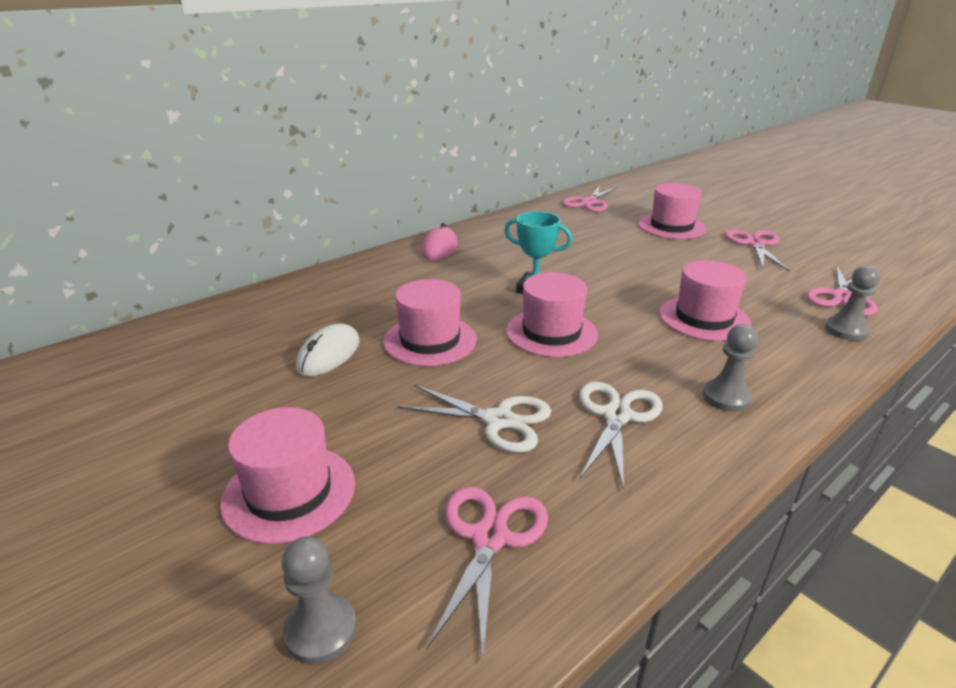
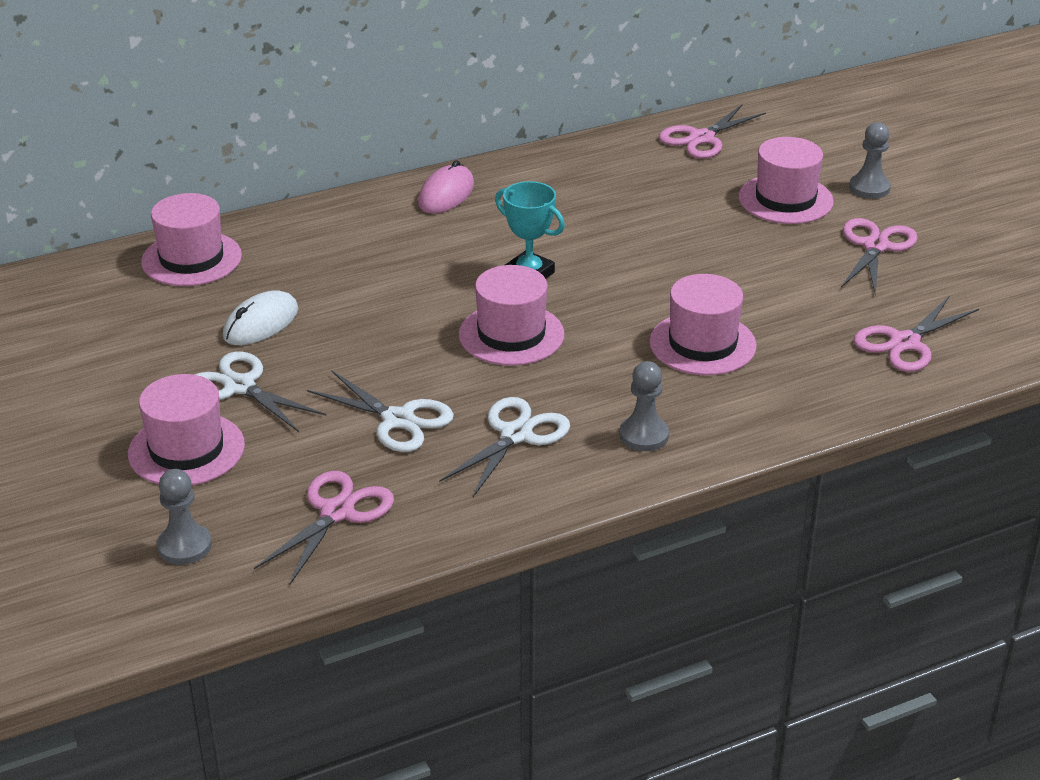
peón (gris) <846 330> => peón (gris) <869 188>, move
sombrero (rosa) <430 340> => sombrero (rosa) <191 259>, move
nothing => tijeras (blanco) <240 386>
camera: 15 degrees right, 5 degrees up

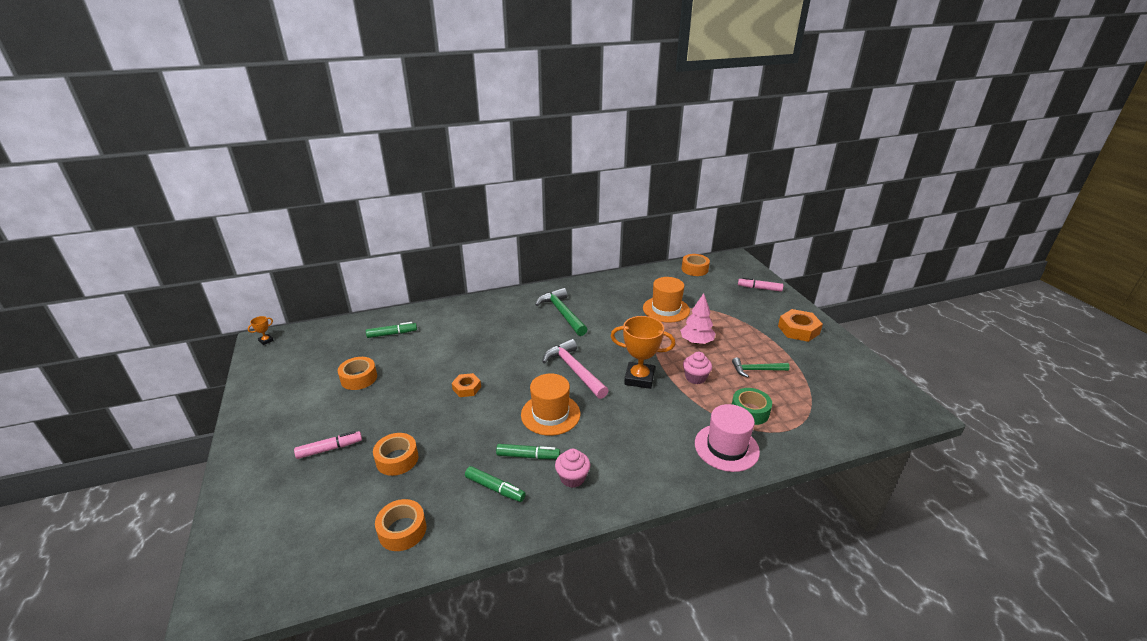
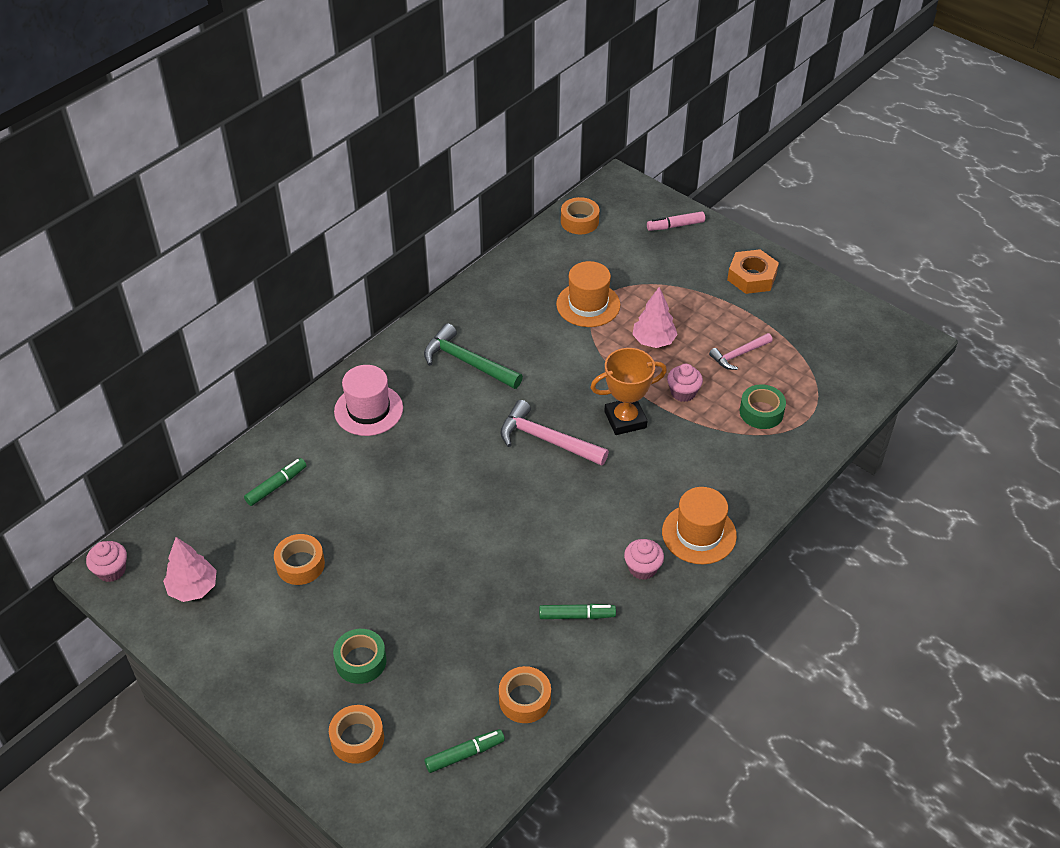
trofeo (naranja) <266 341> => magdalena (rosa) <111 570>
martillo (verde) <756 370> => martillo (rosa) <738 355>
tuerca (naranja) <466 388> => nothing
sombrero (naranja) <550 414> => sombrero (naranja) <699 534>, move
sombrero (rosa) <726 447> => sombrero (rosa) <368 410>, move
rotulador (rosa) <329 449> => cinta adhesiva (verde) <361 661>
cinta adhesiva (naranja) <397 459> => cinta adhesiva (naranja) <357 739>, move
rotulador (verde) <528 456> => rotulador (verde) <464 754>, move
nothing => árbol (rosa) <193 588>
camera: 30 degrees left, 15 degrees up

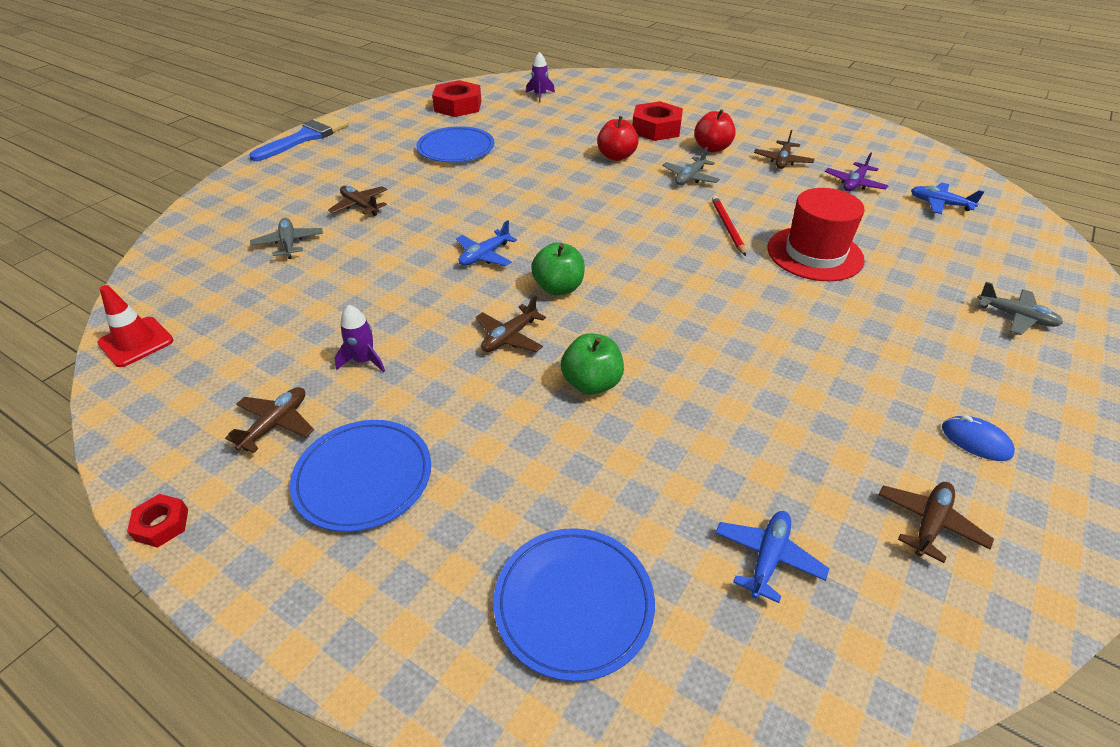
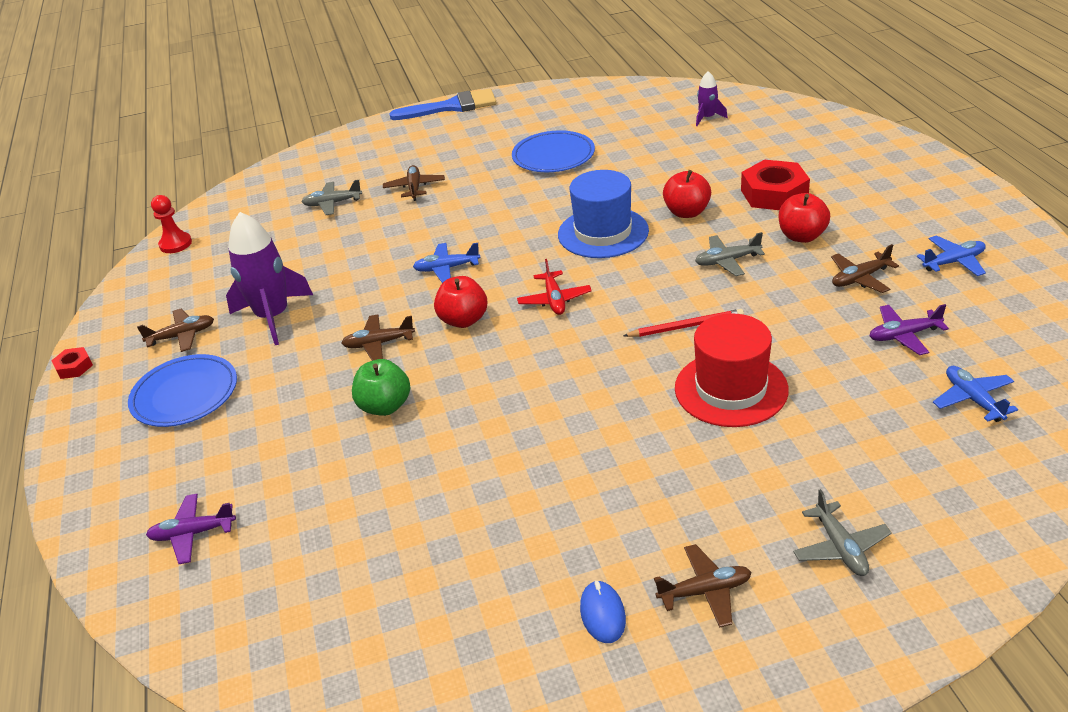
tuerca (rojo) <458 106> => nothing
lápiz (rojo) <727 227> => lápiz (rojo) <686 326>, 45 degrees clockwise
avión (gris) <289 243> => avión (gris) <332 203>, 120 degrees counterclockwise
manzana (verde) <558 288> => manzana (rojo) <463 320>
cono de tráfico (rojo) <136 342> => peón (rojo) <175 244>
cohete (morado) <364 361> => cohete (morado) <273 317>, x2.00
avión (marrón) <929 524> => avión (marrón) <705 591>, move
avión (azul) <767 558> => avión (azul) <953 262>, move
plato (azul) <573 603> => avión (morado) <193 534>
nothing => sombrero (azul) <603 232>
nothing => avión (rojo) <554 300>
camera: 45 degrees right, 5 degrees down

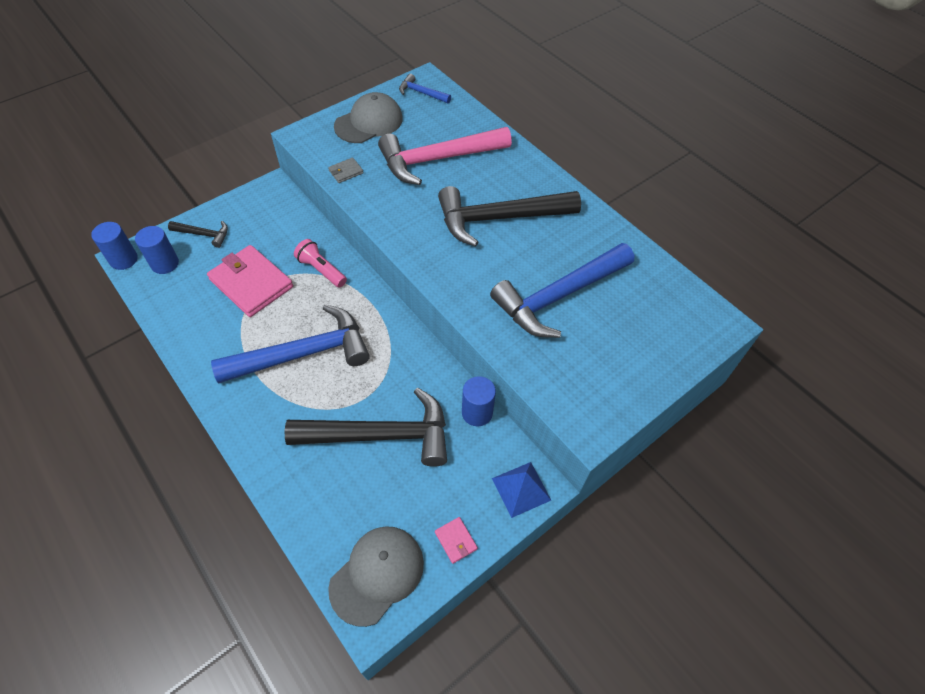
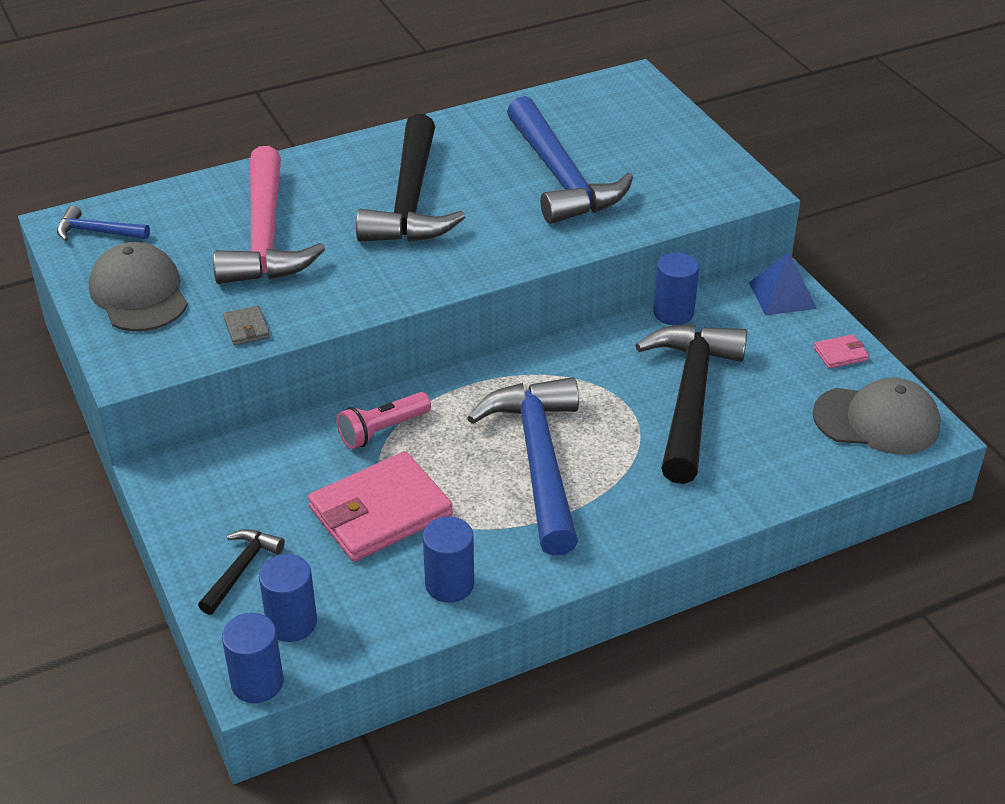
martillo (azul) <421 93> => martillo (azul) <97 232>, 60 degrees clockwise
gorra (gris) <377 574> => gorra (gris) <877 420>, 135 degrees clockwise
nothing => cilindro (azul) <449 584>
camera: 75 degrees left, 15 degrees down

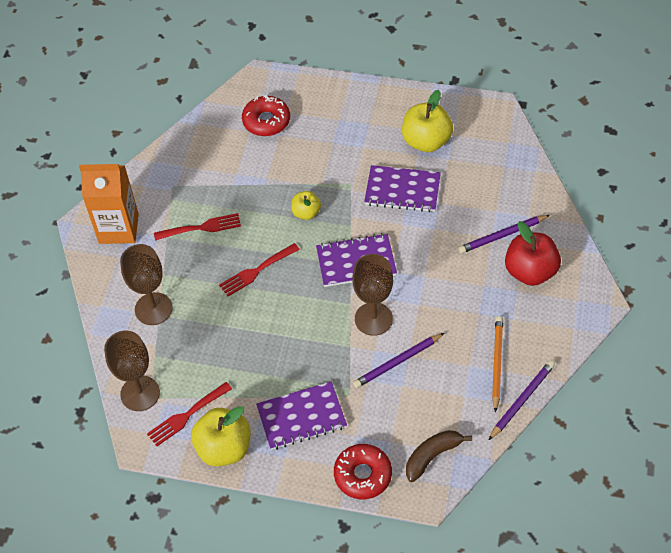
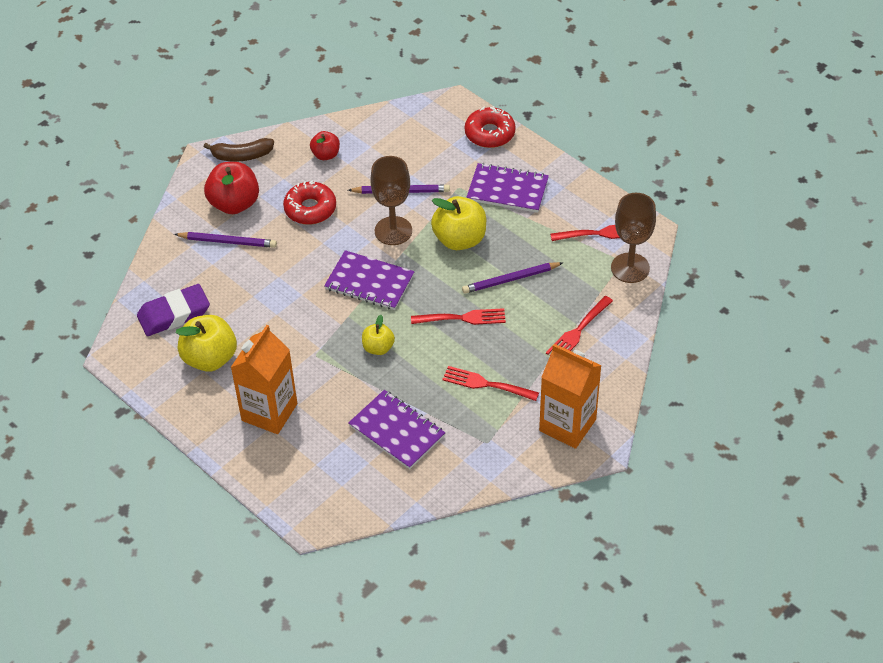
rosquilla (rojo) <266 121> => rosquilla (rojo) <310 209>, move
cuaderno (morado) <402 190> => cuaderno (morado) <397 431>, move
copa (marrón) <153 309> => tenedor (rojo) <578 331>
lápiz (naranja) <497 363> => manzana (rojo) <326 155>
lápiz (morado) <522 400> => lápiz (morado) <510 279>, move
manzana (amarillo) <224 448> => manzana (amarillo) <459 239>, move
plátano (marrón) <432 456> => plátano (marrón) <242 156>, move
nothing => goma de borrar (morado) <174 314>
nothing => cartón de leche (naranja) <269 412>
camera: 150 degrees left, 5 degrees down

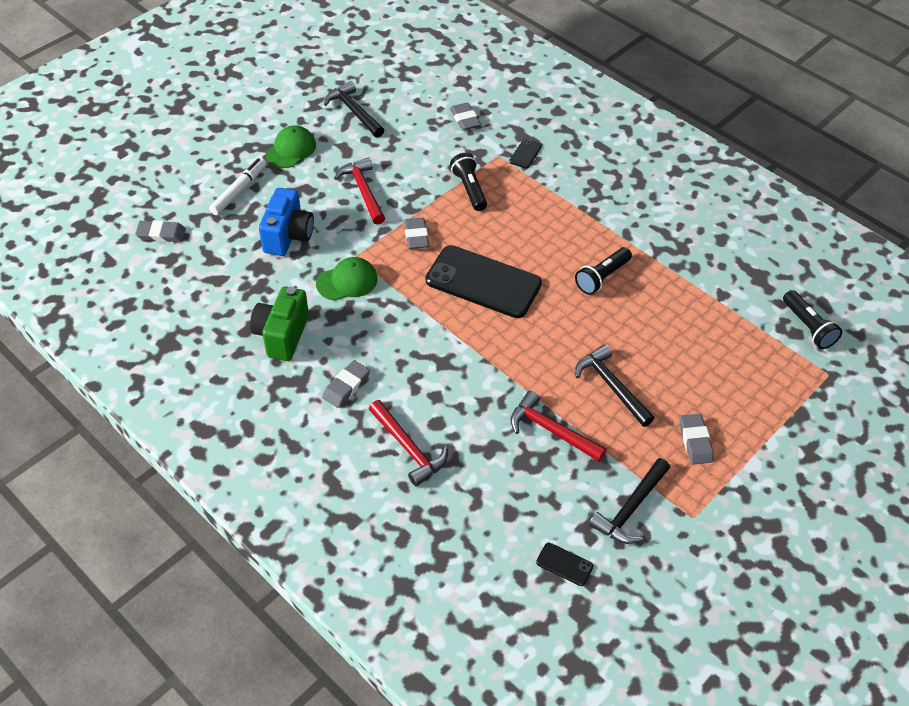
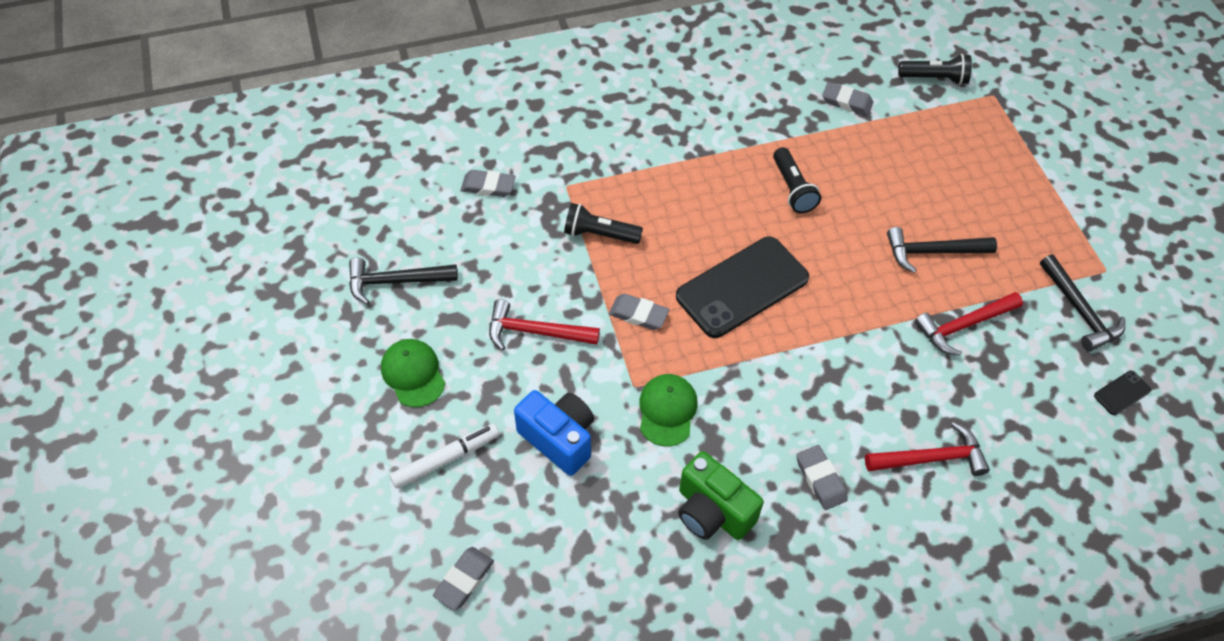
móvil (negro) <525 154> => nothing
rotulador (blanco) <239 190> => rotulador (blanco) <446 459>, 90 degrees clockwise
goma de borrar (gris) <695 441> => goma de borrar (gris) <846 102>, move
camera: 60 degrees left, 5 degrees up

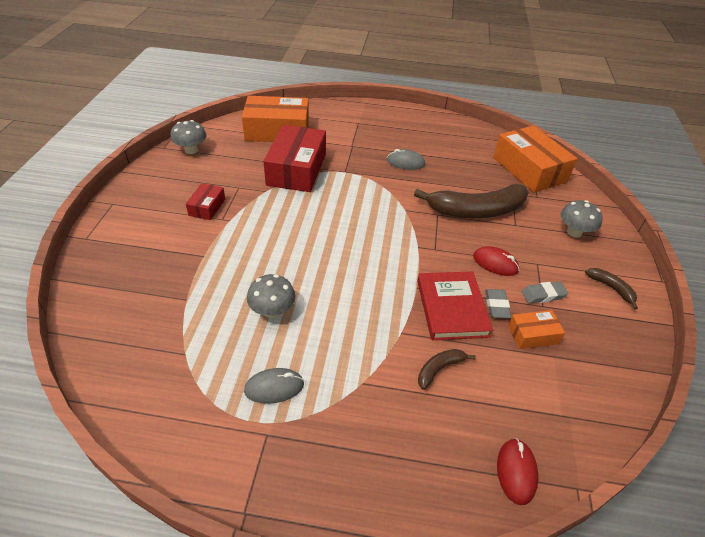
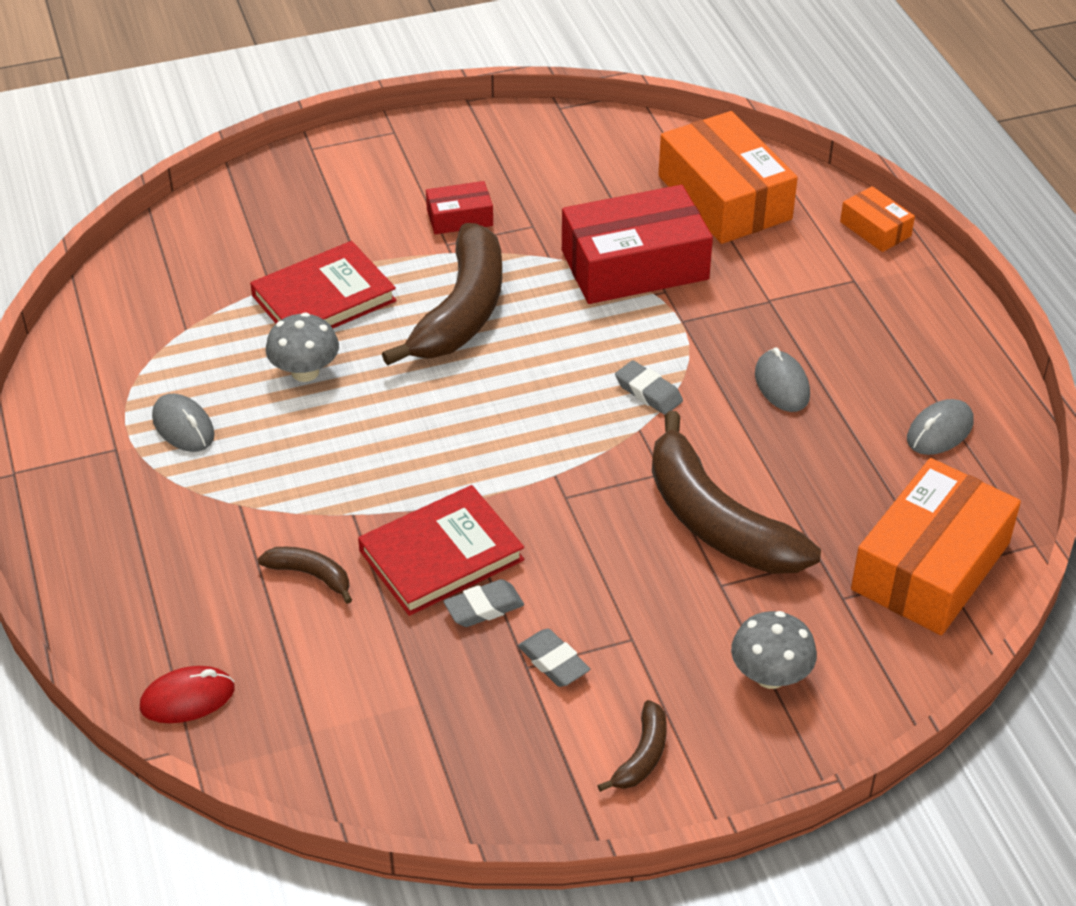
seta (gris) <191 150> => nothing
ratón (rojo) <495 263> => nothing
caja (naranja) <533 335> => caja (naranja) <875 229>, move
nothing => plátano (marrón) <462 311>
nothing => libro (rojo) <324 298>
nothing => goma de borrar (gris) <648 392>
nothing => ratón (gris) <939 431>
camera: 65 degrees right, 0 degrees up

